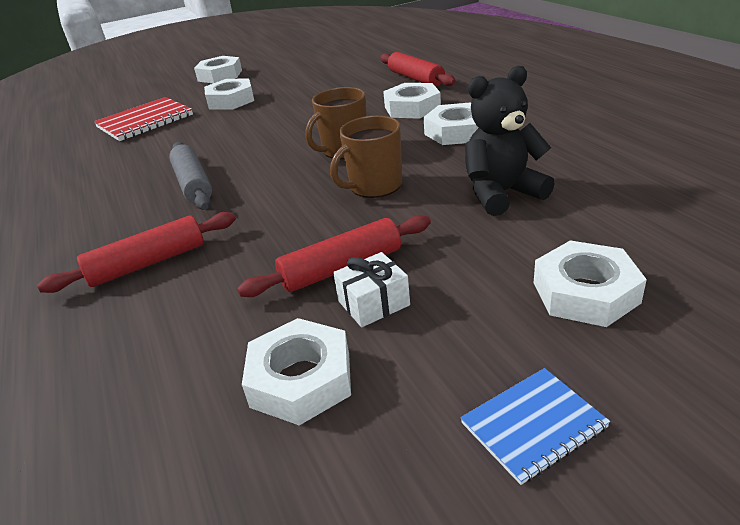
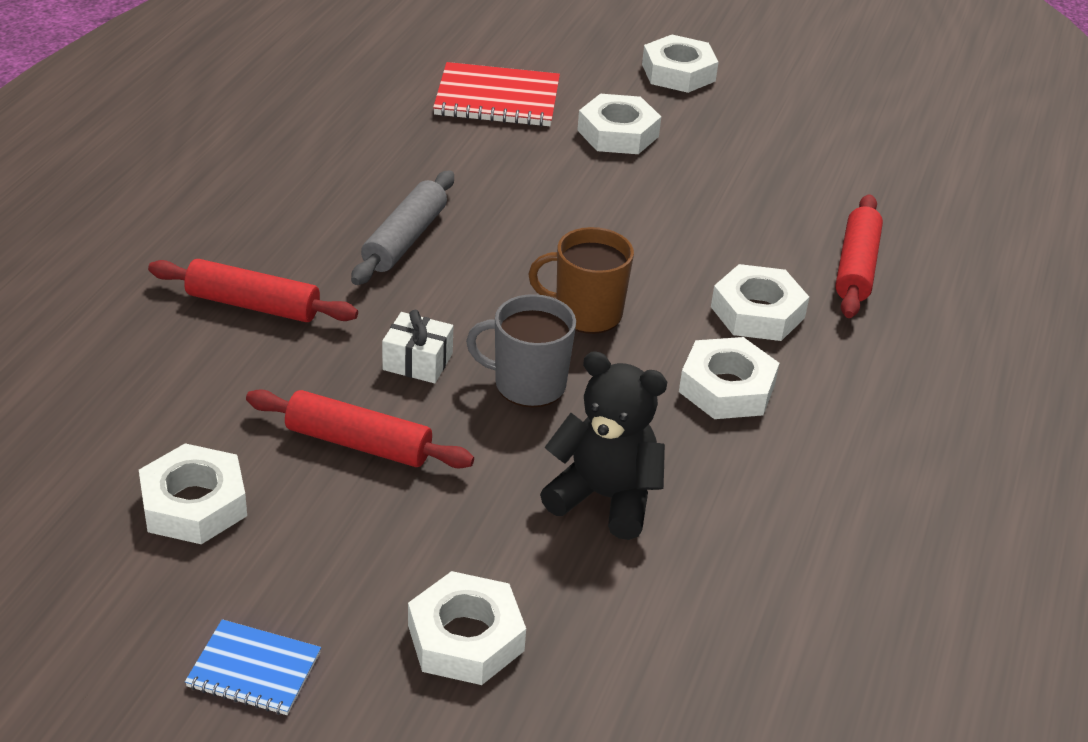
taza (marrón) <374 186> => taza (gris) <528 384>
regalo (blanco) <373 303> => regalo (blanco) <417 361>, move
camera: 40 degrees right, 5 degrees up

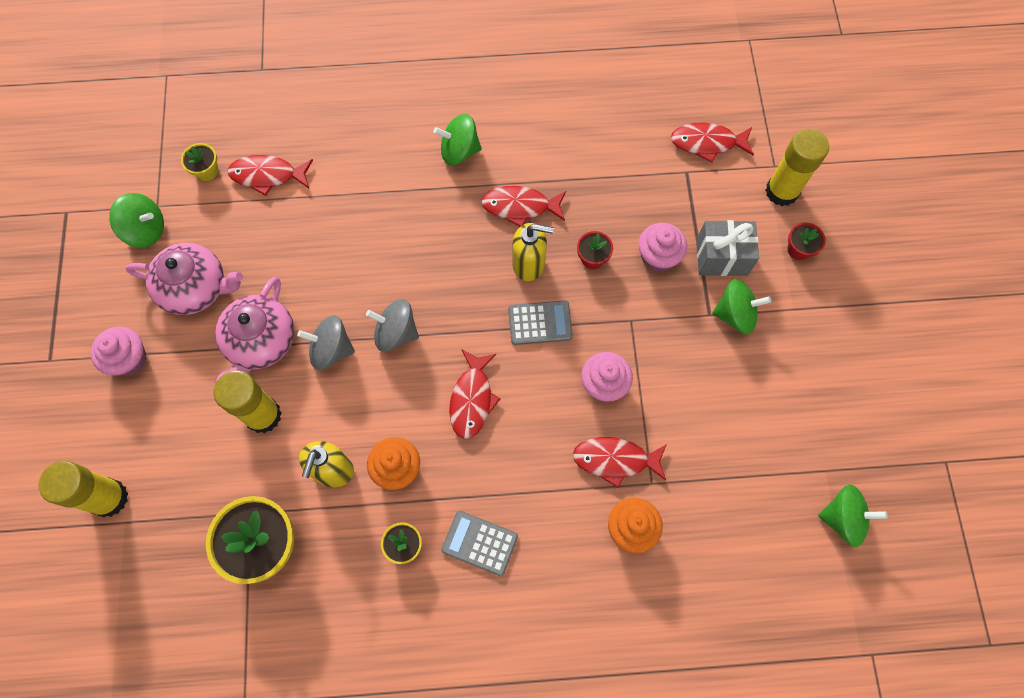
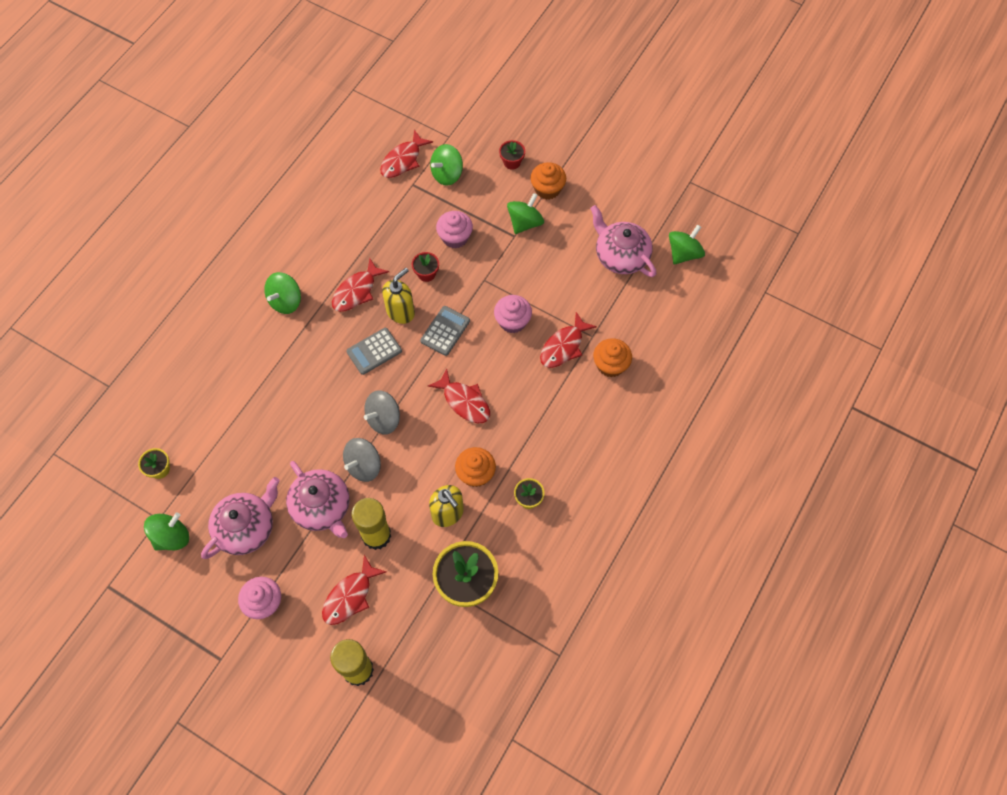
barra de pegamento (amarillo) <781 191> => nothing
pez (rojo) <268 175> => pez (rojo) <350 596>, move
regalo (gris) <721 257> => nothing
calculadora (gris) <480 543> => calculadora (gris) <374 351>, move
nothing => peonza (verde) <447 174>
nothing => magdalena (naranja) <547 189>
nothing => tetera (rosa) <621 255>
camera: 55 degrees left, 5 degrees down

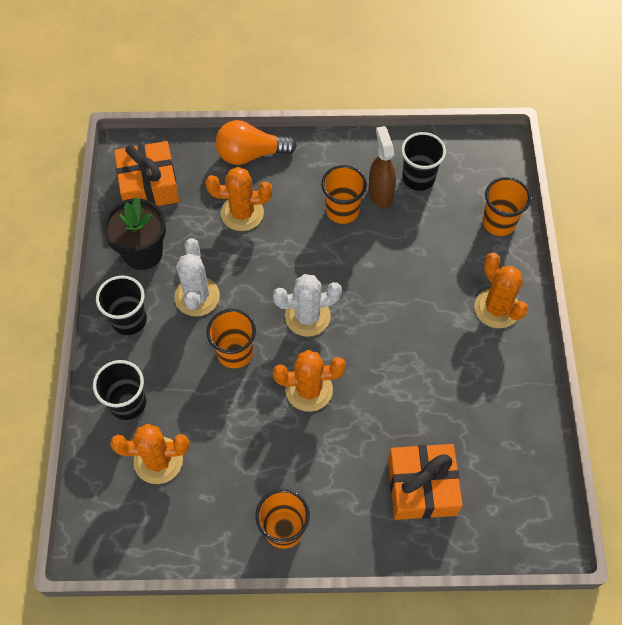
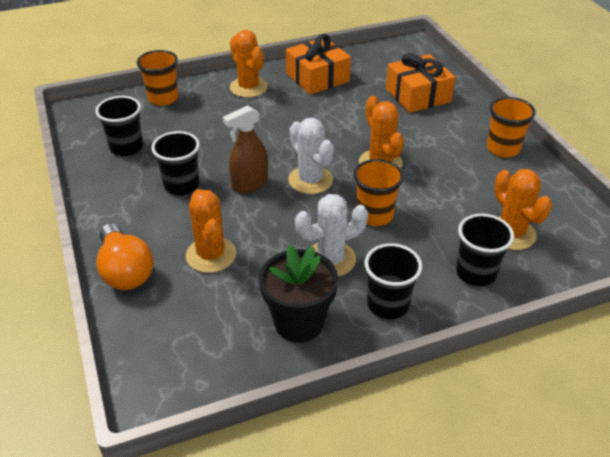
pulverizador (marrón) <380 193> => pulverizador (marrón) <249 185>, move
regalo (naranja) <149 185> => regalo (naranja) <317 77>, move
vaso (naranja) <342 210> => vaso (negro) <181 185>
cactus (naranja) <496 308> => cactus (naranja) <248 87>, 75 degrees counterclockwise
camera: 110 degrees left, 20 degrees down

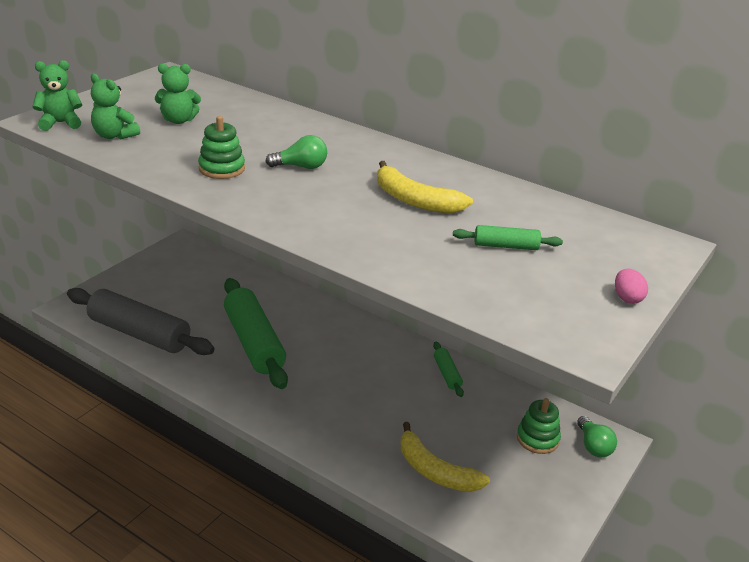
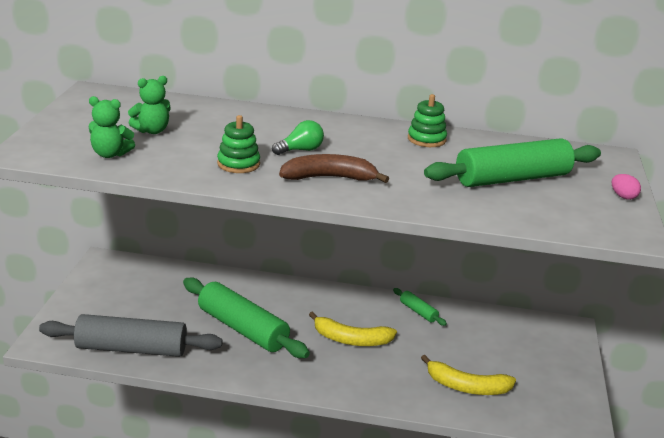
osito (verde) <60 123> => nothing
plátano (amarillo) <415 200> => plátano (amarillo) <351 339>, move
rodillo (verde) <506 246> => rodillo (verde) <512 179>, x2.23
juguete apilable (verde) <537 439> => juguete apilable (verde) <426 139>, move
bombilla (verde) <593 446> => nothing
nothing => plátano (marrón) <329 178>
camera: 25 degrees left, 5 degrees down

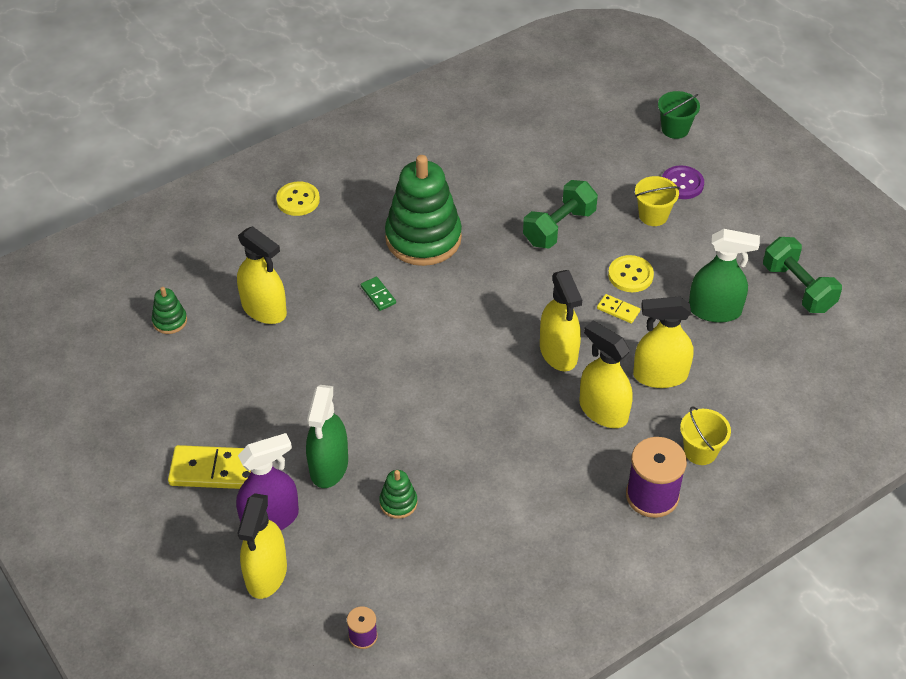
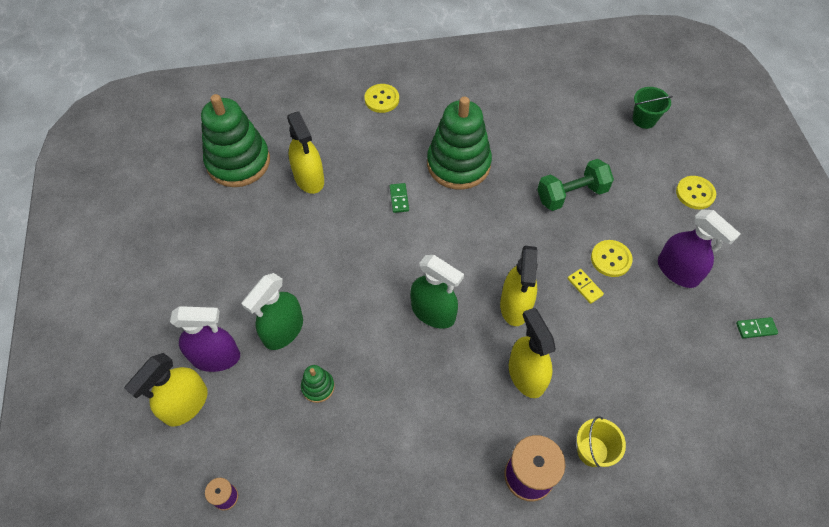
balde (verde) <675 129> => balde (verde) <644 119>, move
botón (morado) <682 184> => botón (amarillo) <695 193>
balde (amarillo) <653 215> => nothing
pulverizador (verde) <714 310> => pulverizador (verde) <433 312>, move
mancuerna (verde) <798 288> => ficha de dominó (verde) <756 328>
juguete apilable (verde) <170 321> => juguete apilable (verde) <238 162>, x2.32
pulverizador (amarillo) <660 375> => nothing
ficha de dominó (amarillo) <216 470> => nothing
nothing => pulverizador (morado) <677 271>
camera: 25 degrees right, 10 degrees up

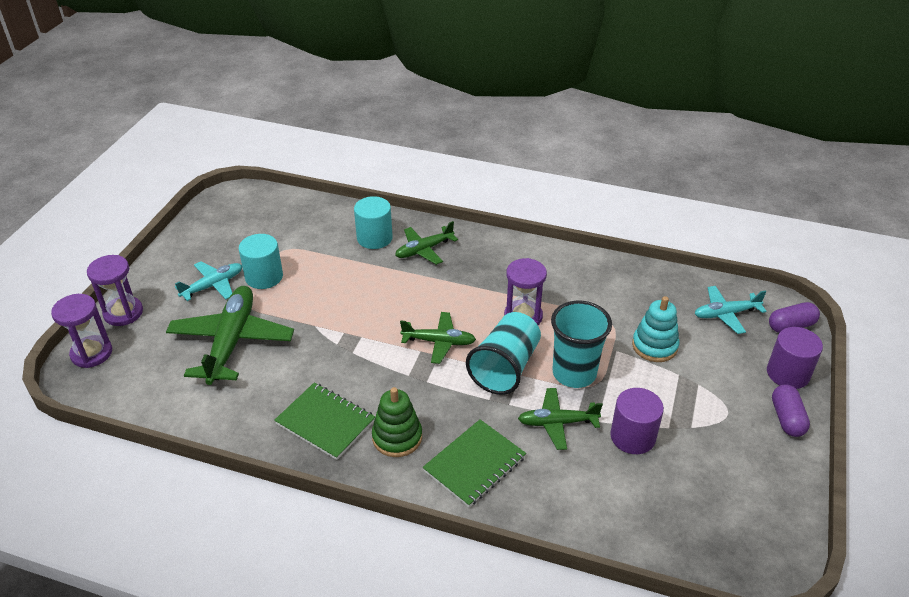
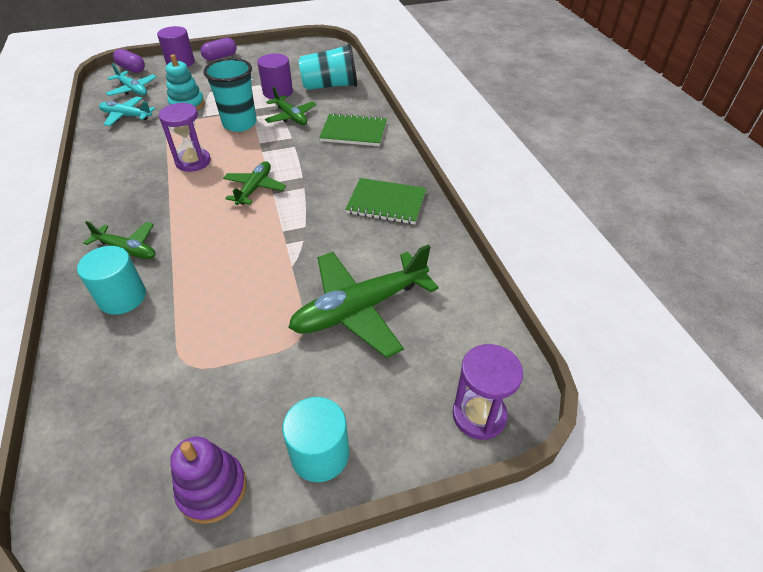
cilindro (turquesa) <264 277> => cilindro (turquesa) <320 454>, move
reloj de arena (morado) <123 313> => nothing
avión (turquesa) <213 285> => avión (turquesa) <126 116>, move
avión (verde) <439 342> => avión (verde) <255 188>, 45 degrees clockwise
vaso (turquesa) <505 368> => vaso (turquesa) <330 86>, move
cuaderno (verde) <325 422> => cuaderno (verde) <386 203>, 75 degrees counterclockwise
juguete apilable (verde) <397 437> => nothing
nothing => juguete apilable (morado) <212 489>
camera: 125 degrees left, 5 degrees up

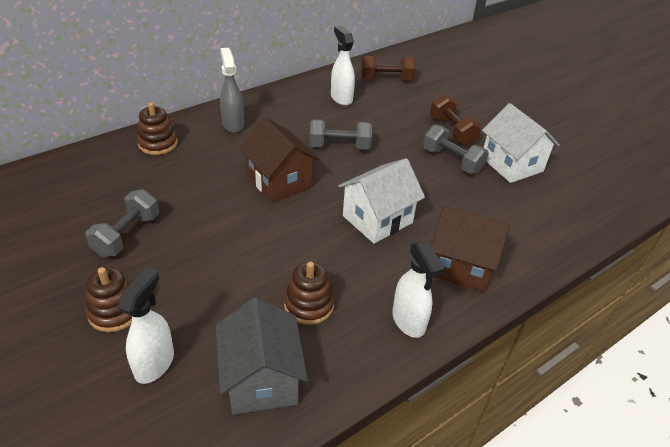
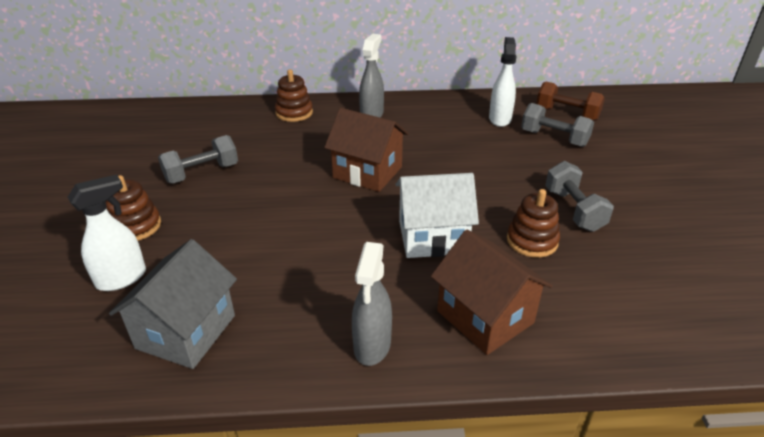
mancuerna (marrón) <452 131> => nothing
casa (blanco) <511 164> => nothing
casa (marrón) <279 181> => casa (marrón) <367 172>, 60 degrees counterclockwise
mancuerna (gris) <339 146> => mancuerna (gris) <554 138>, move
pulverizador (blanco) <409 321> => pulverizador (gris) <372 346>
juguete apilable (marrón) <309 305> => juguete apilable (marrón) <532 241>, move
camera: 35 degrees right, 5 degrees down

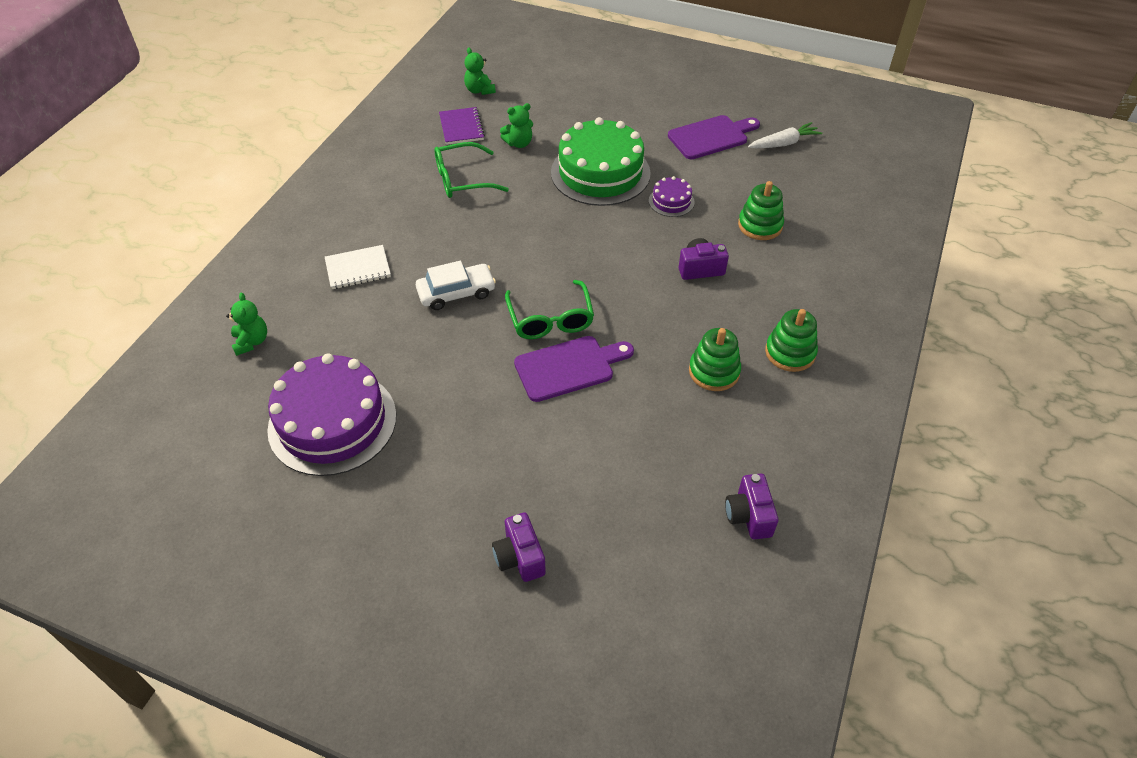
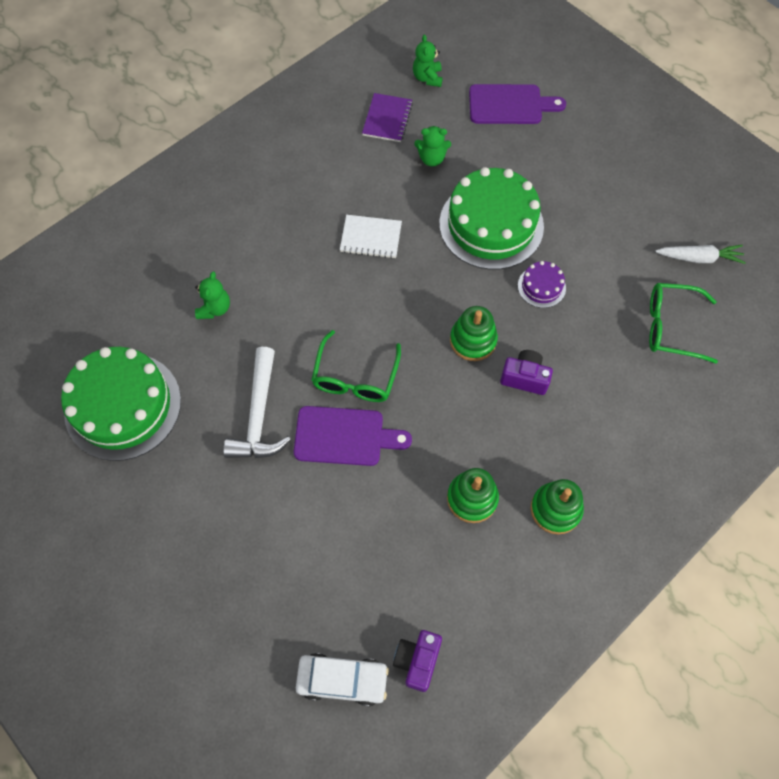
tabla de cortar (morado) <711 137> => tabla de cortar (morado) <509 105>, move
gafas (verde) <462 179> => gafas (verde) <671 327>, move
juguete apilable (verde) <760 225> => juguete apilable (verde) <473 340>, move
cuaderno (blanco) <358 269> => cuaderno (blanco) <371 238>, move
coche (blanco) <456 293> => coche (blanco) <342 680>, move
osito (verde) <251 342> => osito (verde) <214 308>, move
tarta (morado) <332 422> => tarta (verde) <123 406>
cámara (morado) <519 557> => nothing
nothing => martillo (blanco) <259 416>
camera: 25 degrees right, 15 degrees up

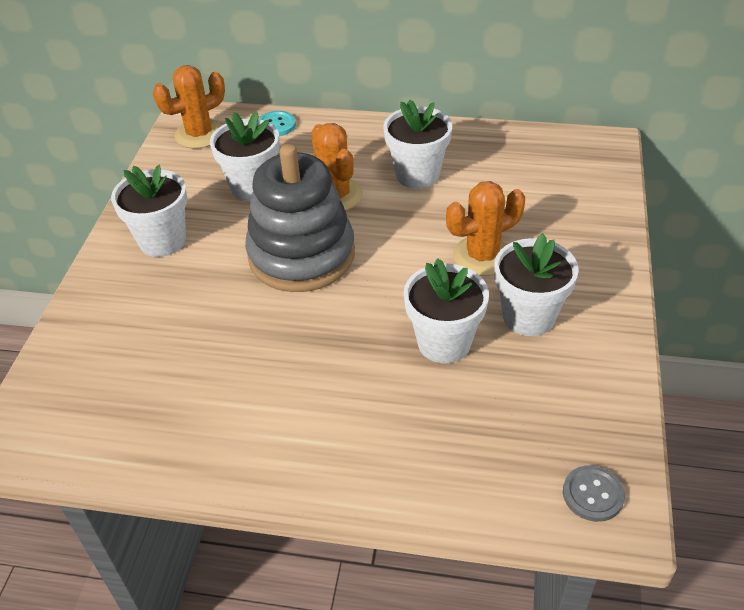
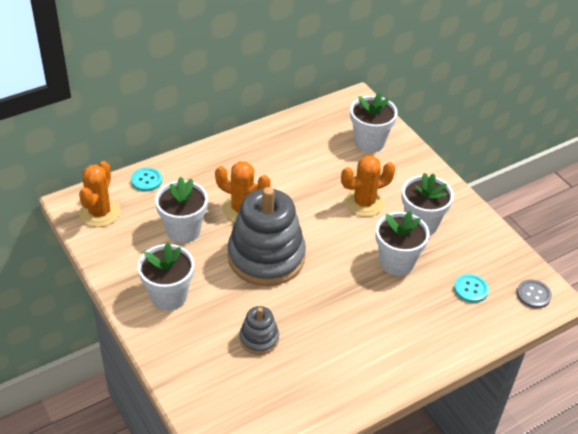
maceta (blanco) <417 175> => maceta (blanco) <369 142>, move
cactus (naranja) <482 256> => cactus (naranja) <364 203>, 45 degrees clockwise
nothing => botón (turquesa) <471 289>
nothing => juguete apilable (gris) <259 339>
camera: 45 degrees left, 0 degrees up

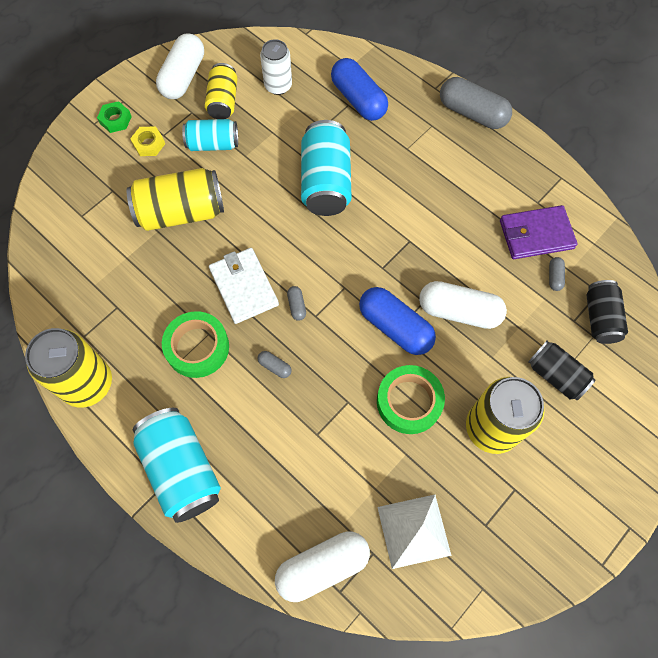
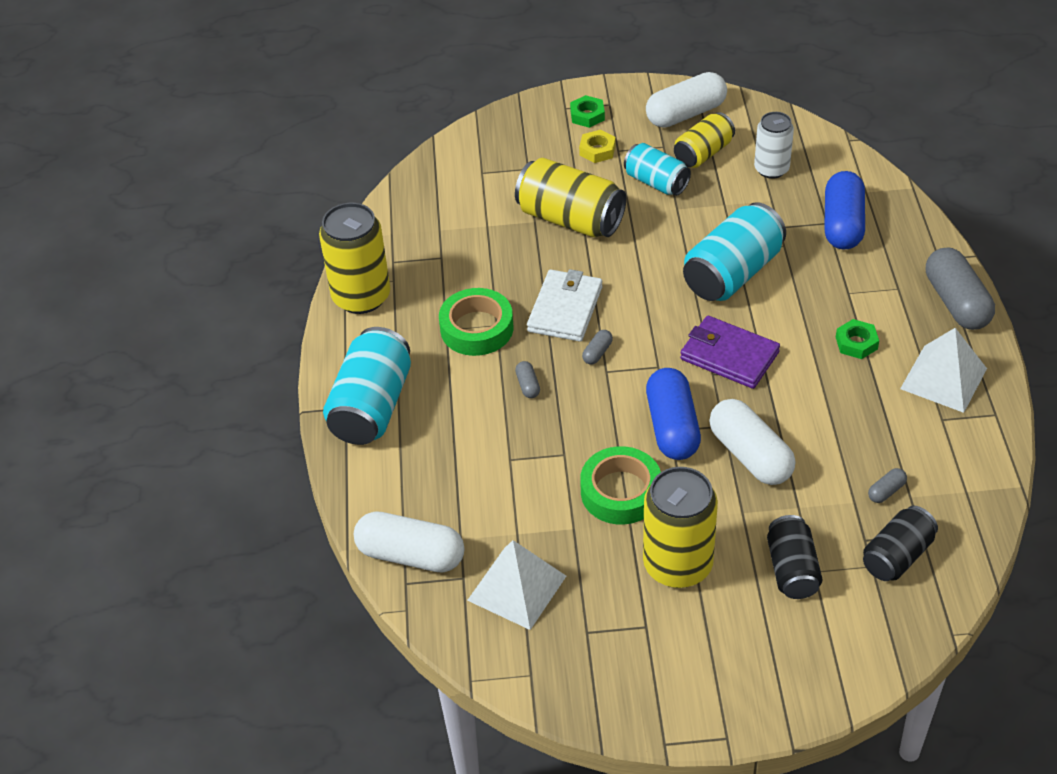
cartera (morado) <536 234> => cartera (morado) <729 356>, move
nothing => tuerca (verde) <856 343>
nothing => pirámide (blanco) <943 378>
camera: 45 degrees right, 20 degrees down

